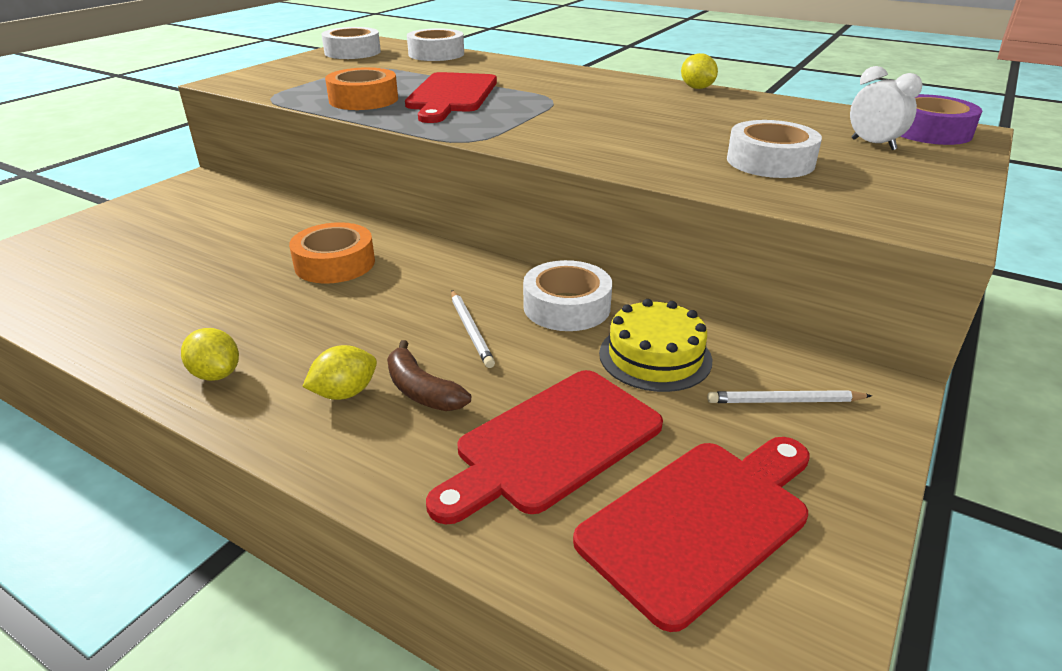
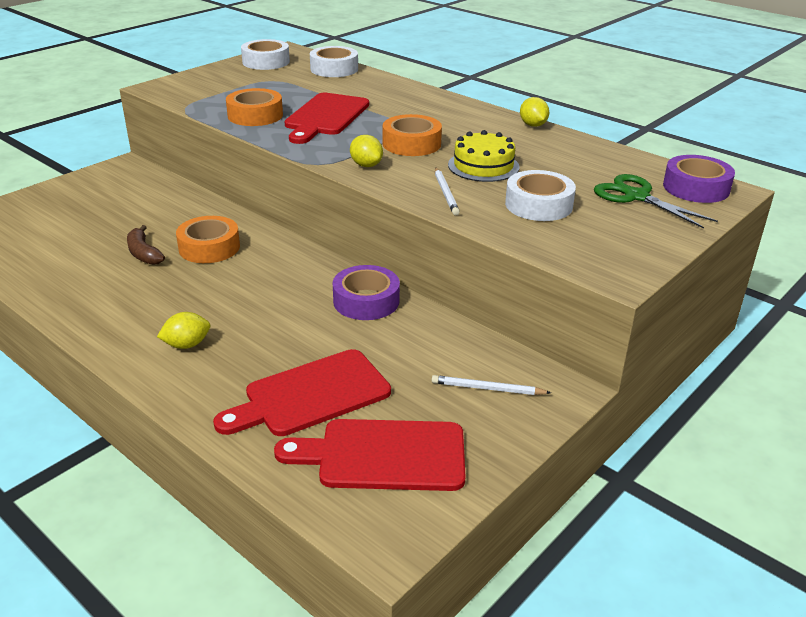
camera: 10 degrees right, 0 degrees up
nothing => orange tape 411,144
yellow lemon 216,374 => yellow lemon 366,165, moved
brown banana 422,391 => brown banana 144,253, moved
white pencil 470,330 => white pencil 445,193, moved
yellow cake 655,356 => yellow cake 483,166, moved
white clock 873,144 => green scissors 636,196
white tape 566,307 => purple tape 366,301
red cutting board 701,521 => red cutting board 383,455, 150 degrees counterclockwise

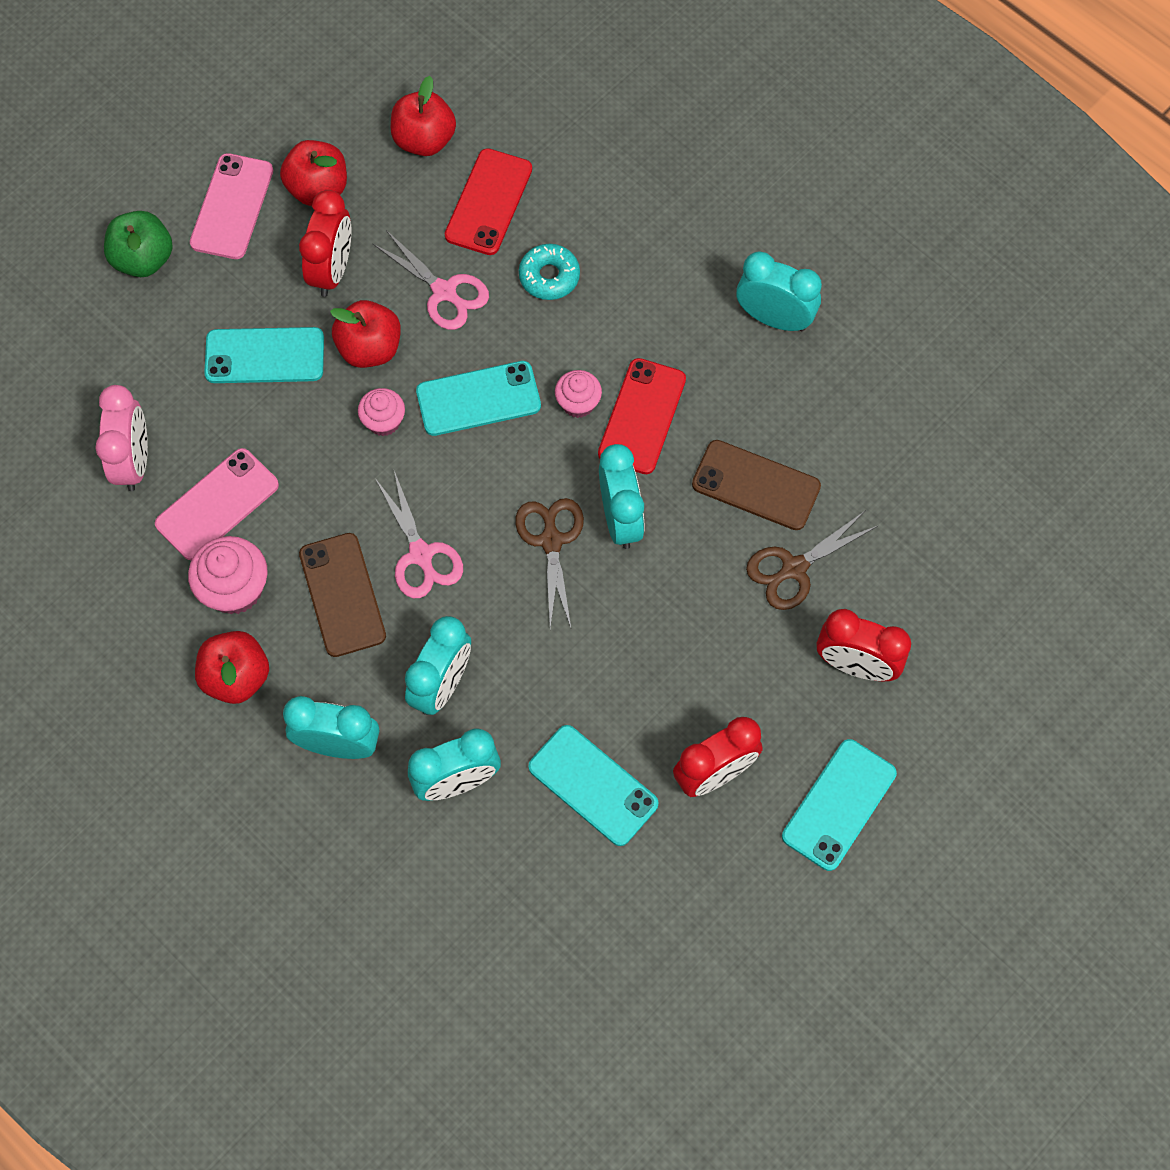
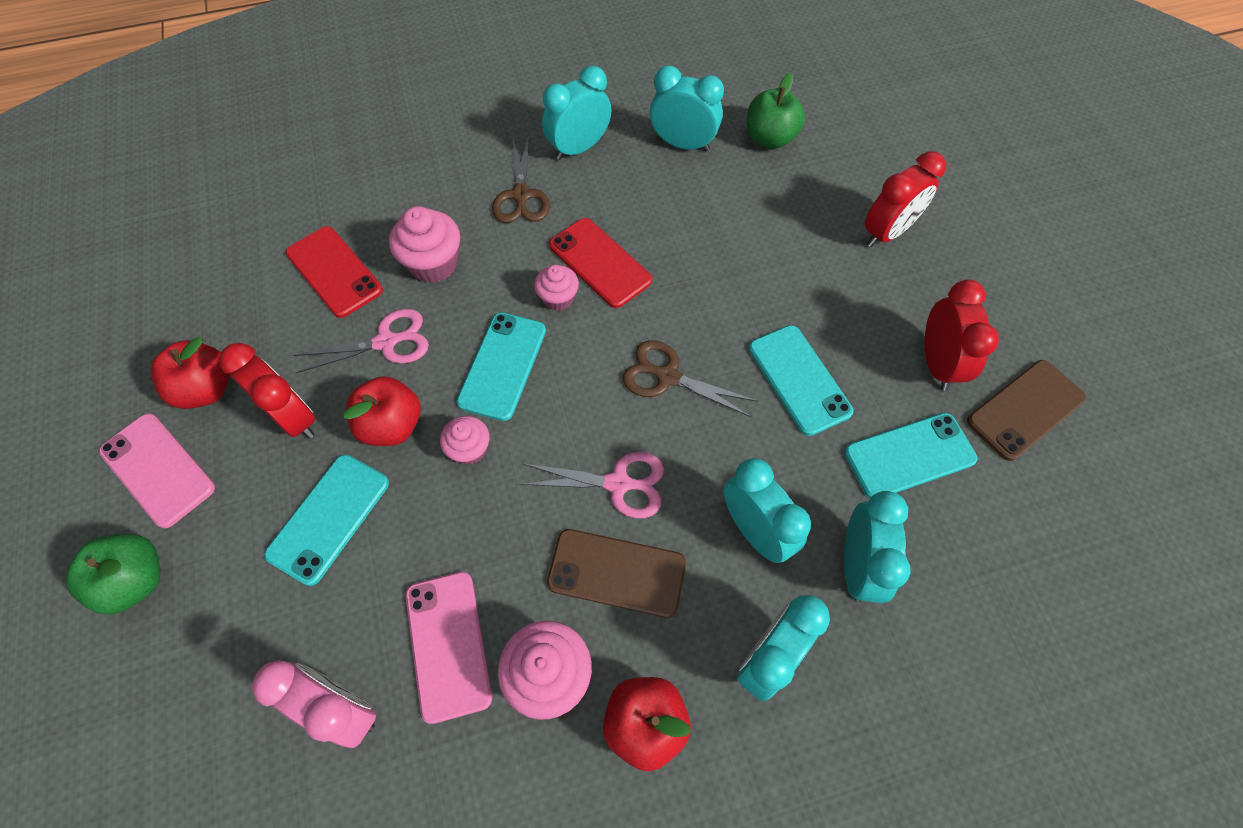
camera: 60 degrees left, 5 degrees down
red apple 424,140 => nothing
nothing => green apple 770,138
turquoise clock 620,519 => turquoise clock 683,144, moved
brown phone 756,485 => brown phone 1025,410, moved
brown scissors 794,568 => brown scissors 521,195, moved
turquoise phone 839,805 => turquoise phone 799,379, moved
turquoise donut 549,276 => pink cupcake 433,264

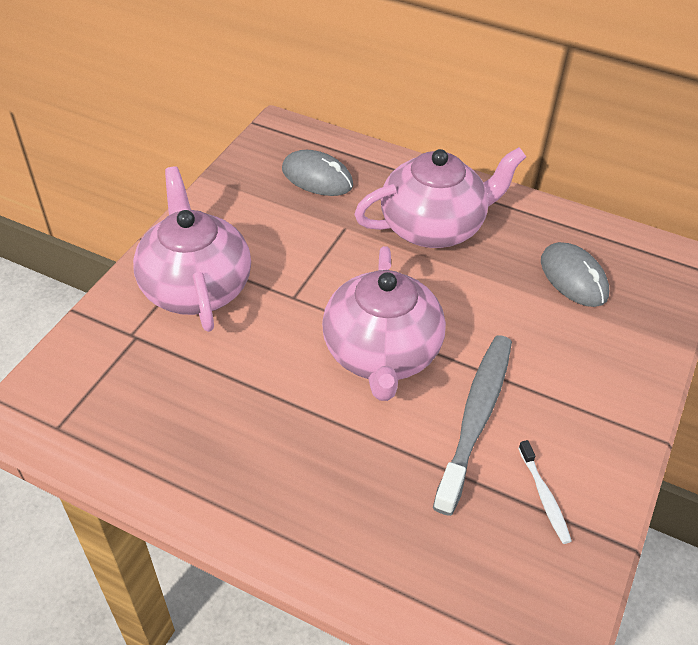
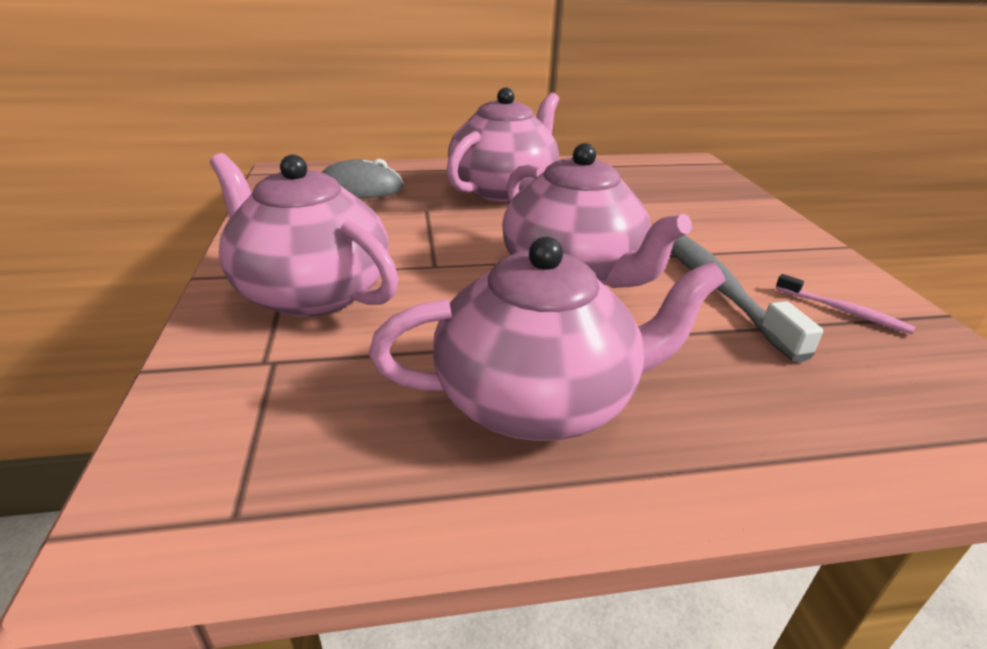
camera: 35 degrees left, 15 degrees down
grey mouse 573,278 => nothing
nothing => pink teapot 539,399
white toothbrush 544,496 => pink toothbrush 843,311

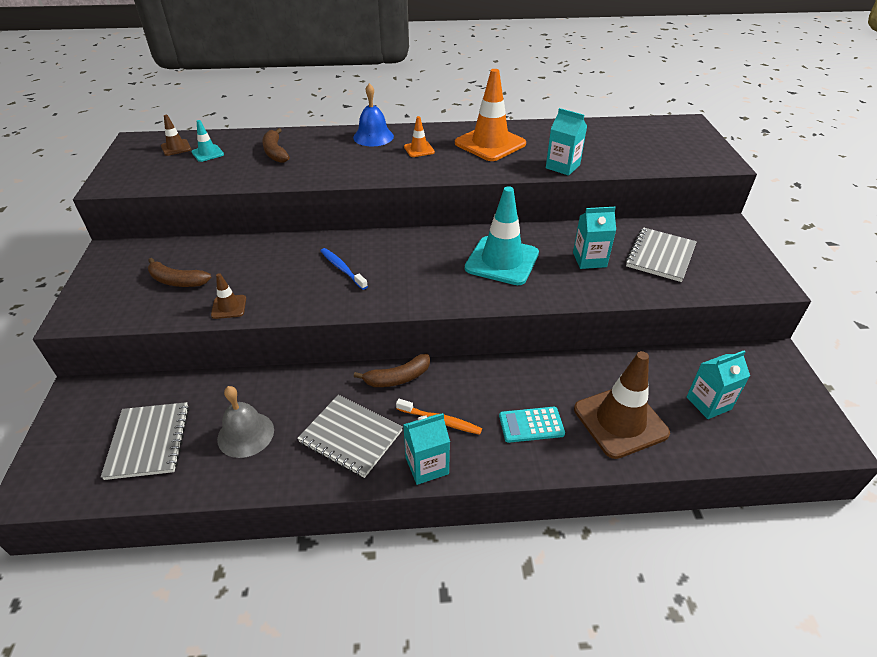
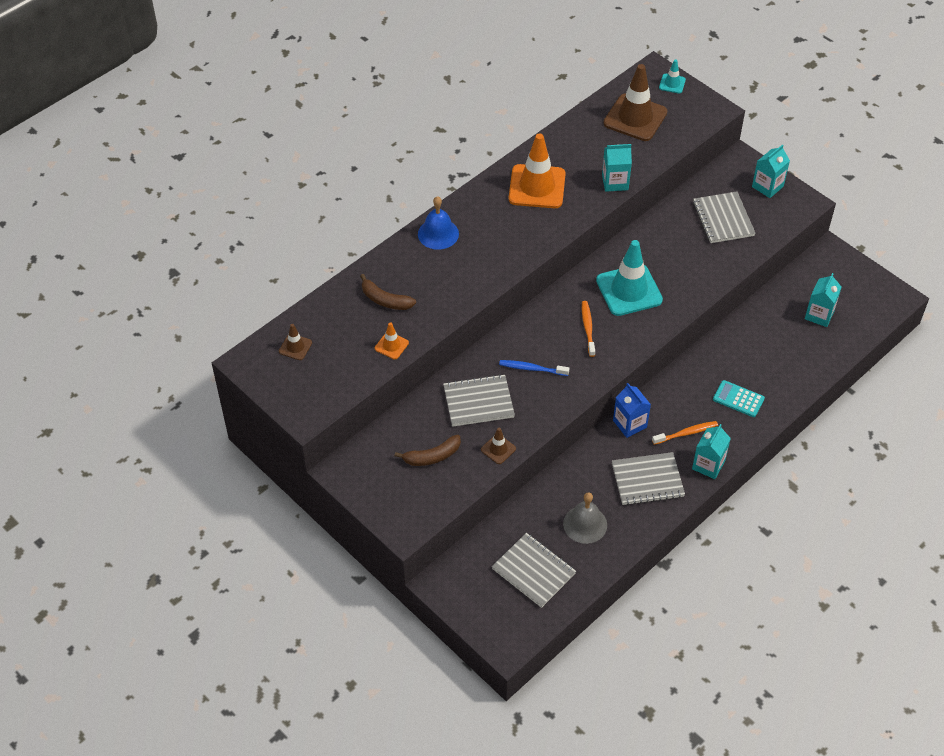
camera: 40 degrees left, 10 degrees up
nothing => grey notebook 478,402
nothing => orange toothbrush 588,328
turquoise traffic cone 207,153 => turquoise traffic cone 672,84, moved
orange traffic cone 419,149 => orange traffic cone 391,345, moved
turquoise carton 589,260 => turquoise carton 767,186, moved
brown traffic cone 620,421 => brown traffic cone 635,118, moved
brown banana 398,378 => blue carton 629,424
turquoise calculator 531,425 => turquoise calculator 738,399, 75 degrees clockwise

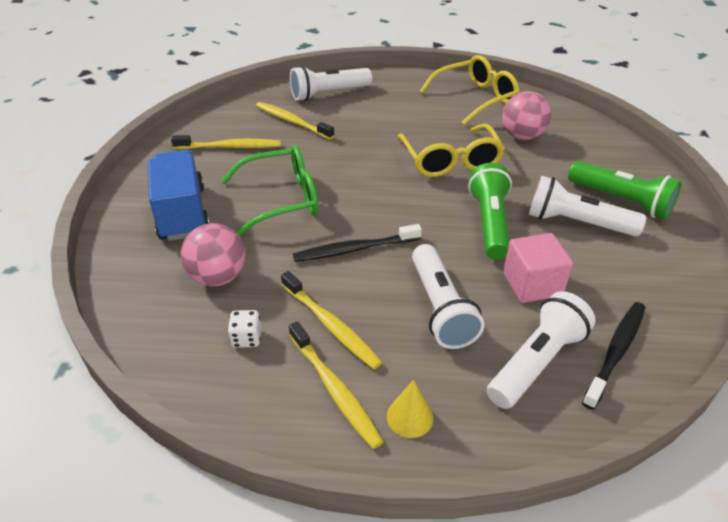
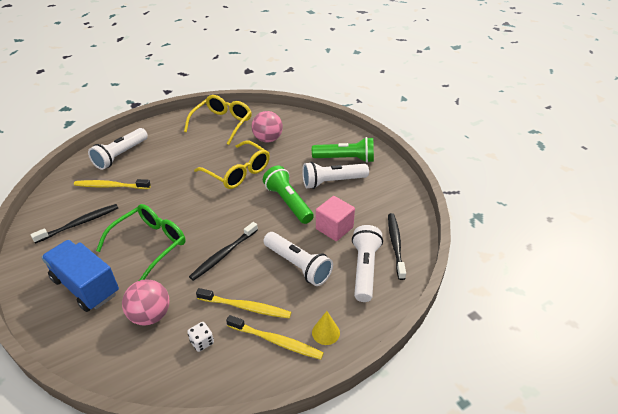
camera: 35 degrees left, 0 degrees up
yellow toothbrush 230,147 => black toothbrush 80,223

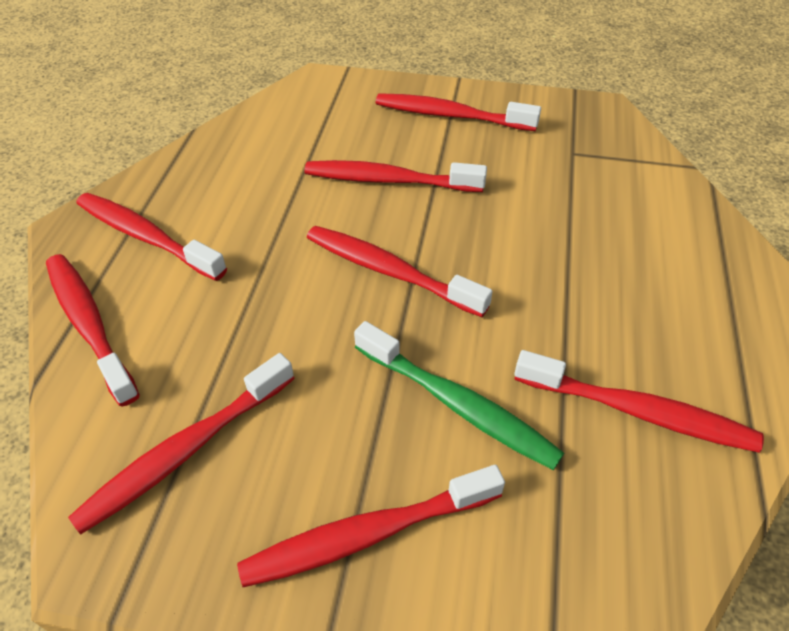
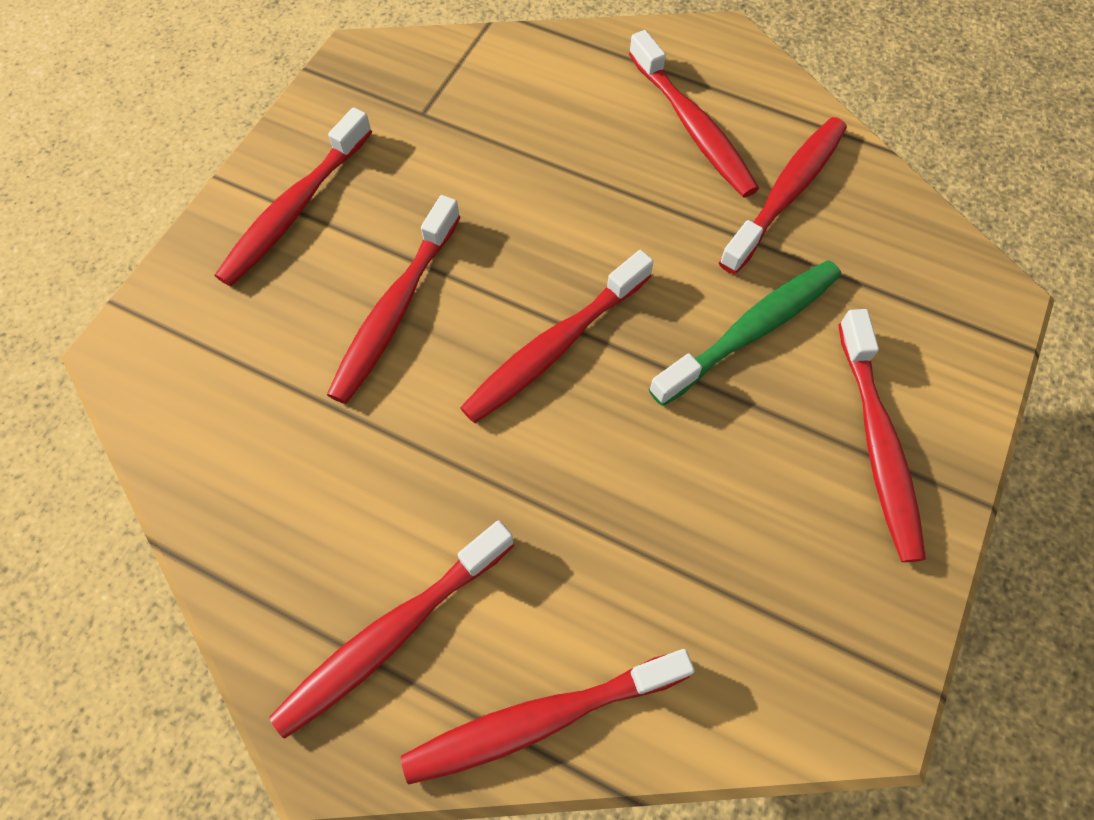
camera: 75 degrees left, 15 degrees up
red toothbrush 185,451 => red toothbrush 693,127, moved

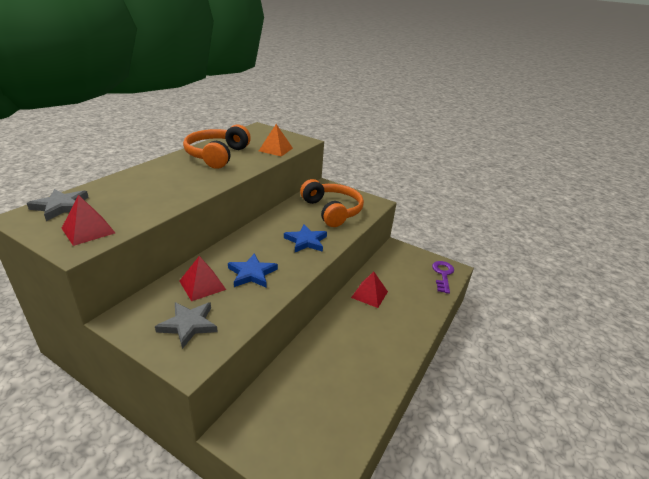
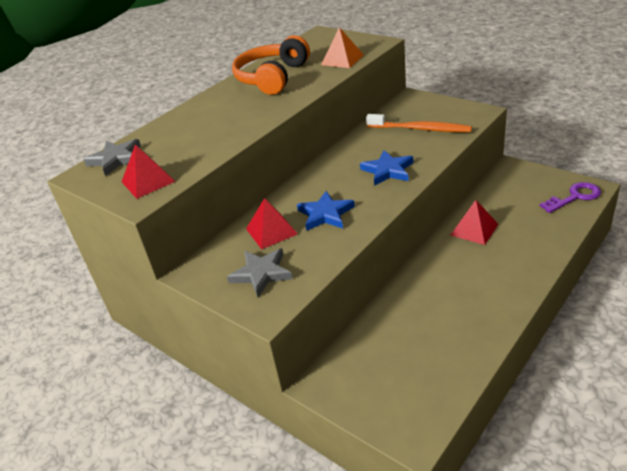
camera: 15 degrees right, 5 degrees up
orange headphones 332,210 => orange toothbrush 420,129
purple key 443,274 => purple key 575,197, 45 degrees clockwise

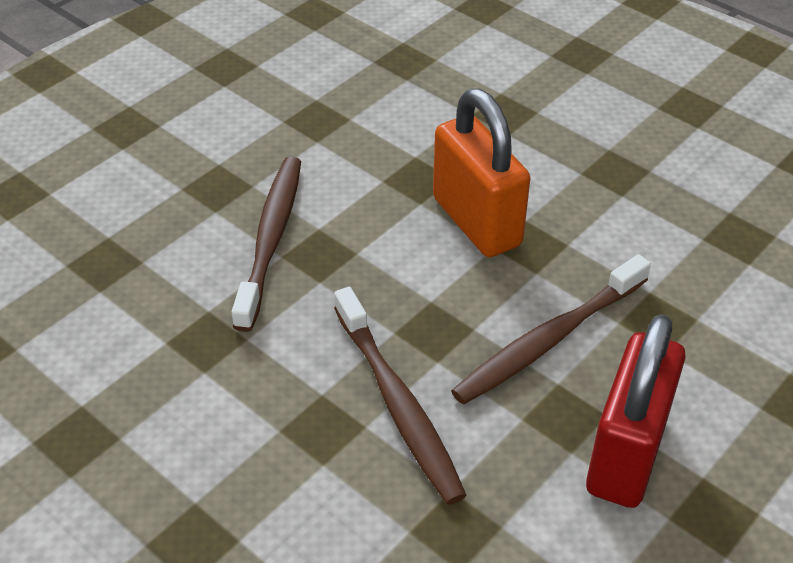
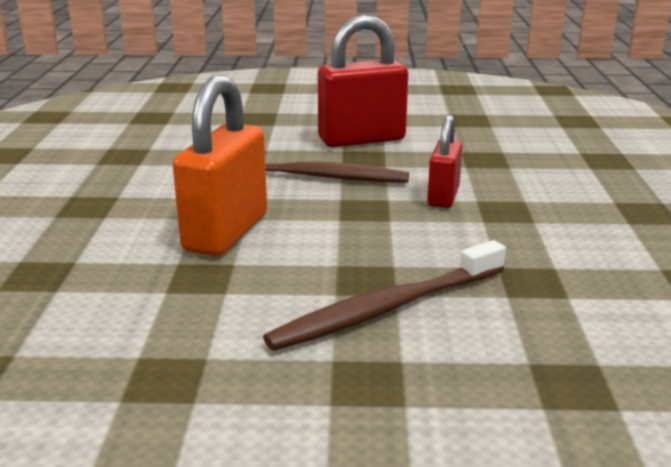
camera: 130 degrees left, 20 degrees down
brown toothbrush 398,404 => red padlock 443,197

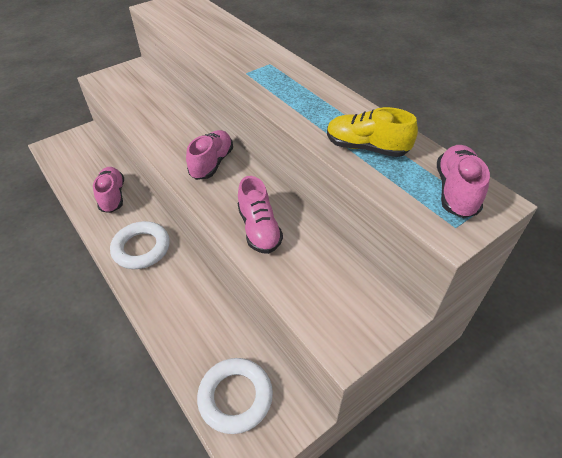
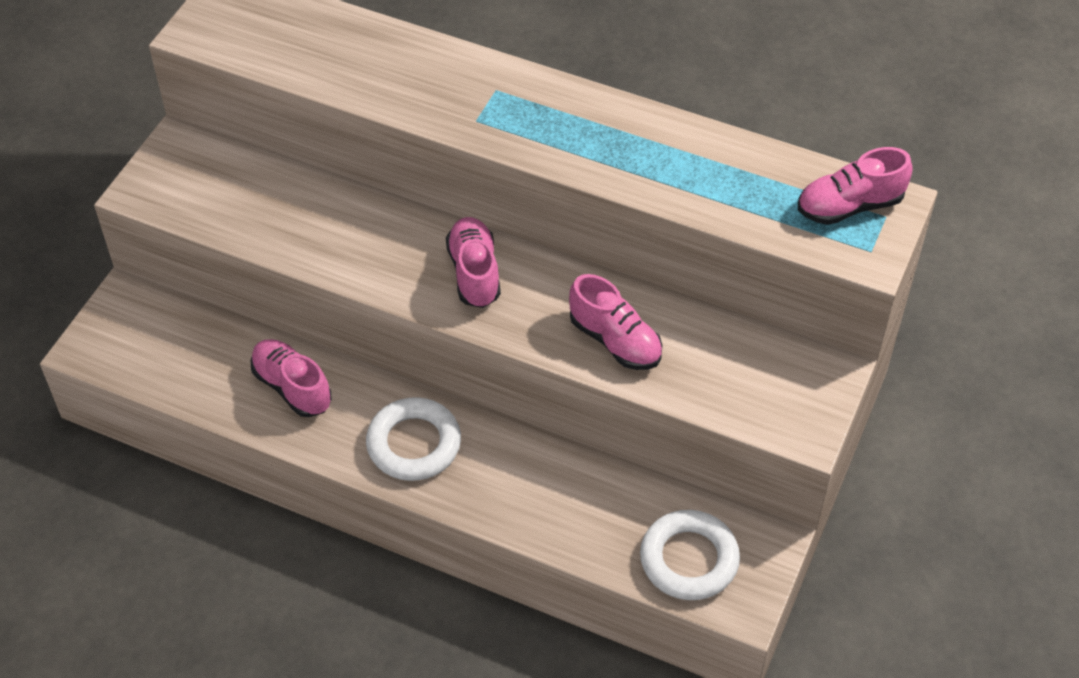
camera: 30 degrees left, 5 degrees up
yellow shoe 366,148 => nothing
pink shoe 456,191 => pink shoe 849,206, 90 degrees counterclockwise

